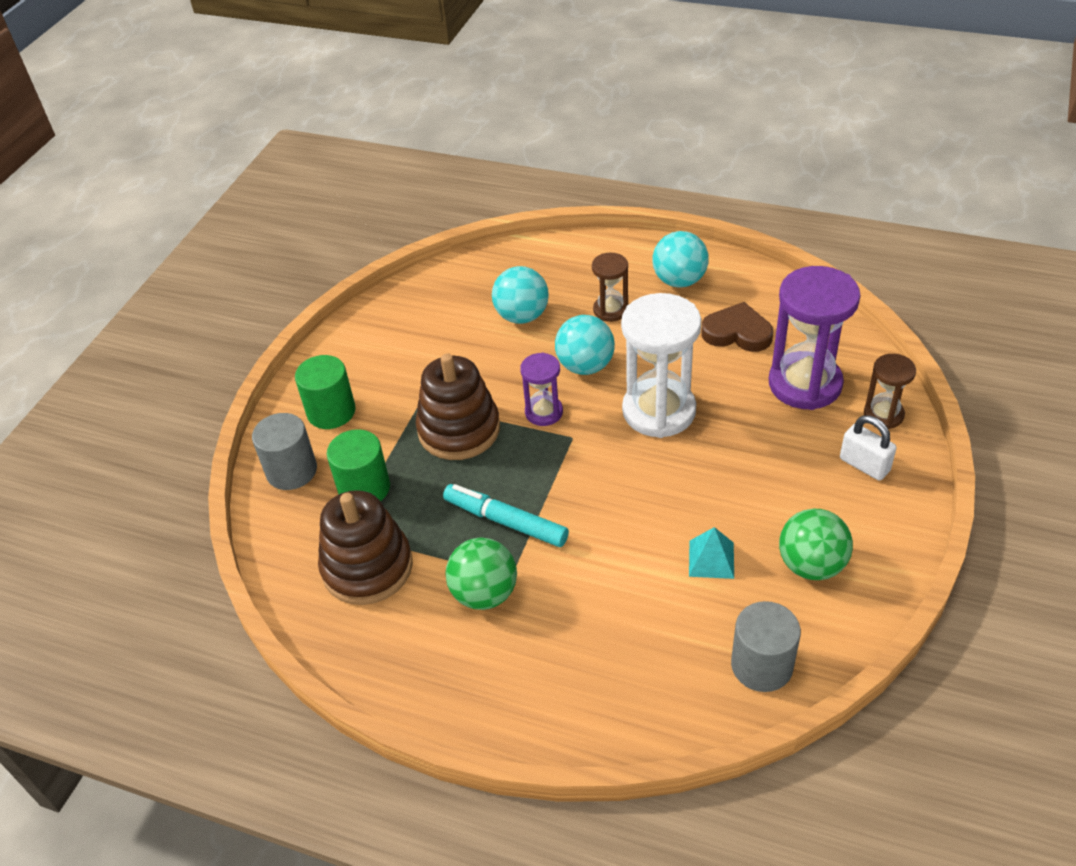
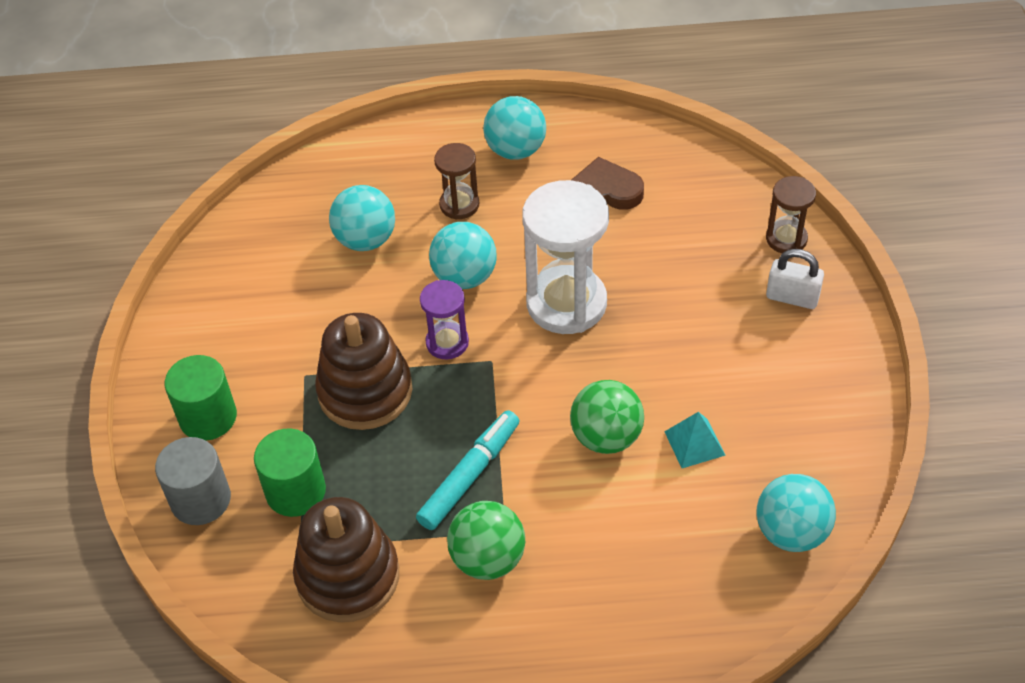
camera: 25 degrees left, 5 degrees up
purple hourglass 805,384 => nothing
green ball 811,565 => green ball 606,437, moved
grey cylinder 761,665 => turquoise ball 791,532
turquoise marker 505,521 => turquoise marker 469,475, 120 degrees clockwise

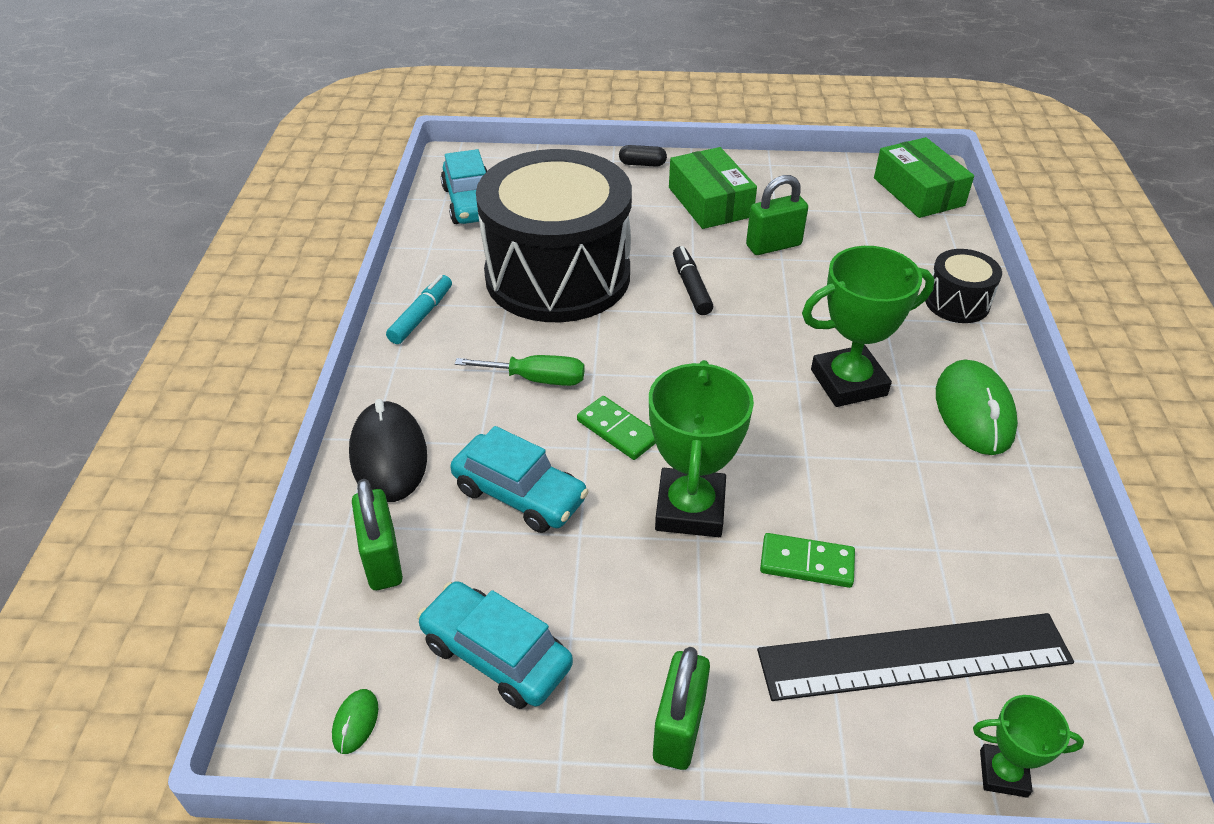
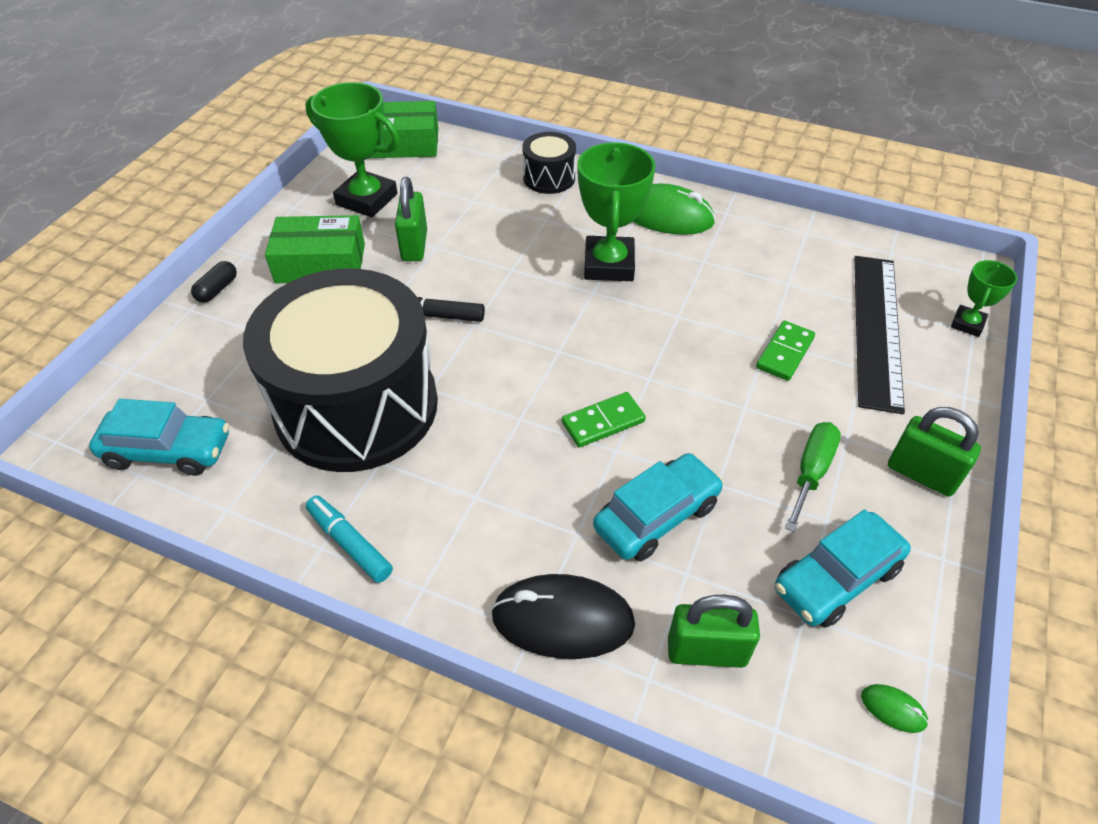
camera: 70 degrees left, 5 degrees up
green screwdriver 537,379 => green screwdriver 811,472, moved
green trophy 690,509 => green trophy 367,199, moved

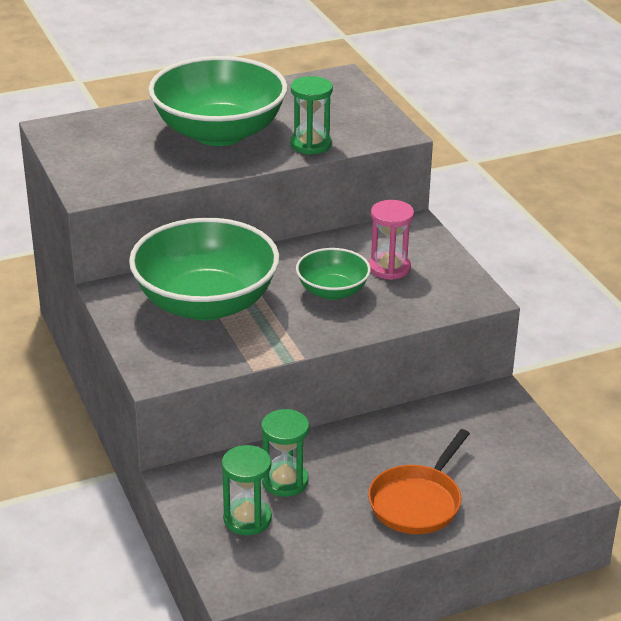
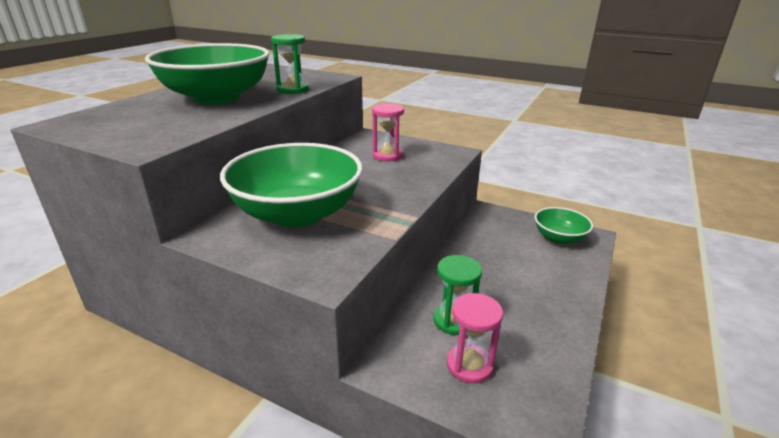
camera: 40 degrees left, 5 degrees down
orange pan 417,502 => nothing
green bowl 332,291 => green bowl 559,238, moved
green hourglass 247,519 => pink hourglass 469,365

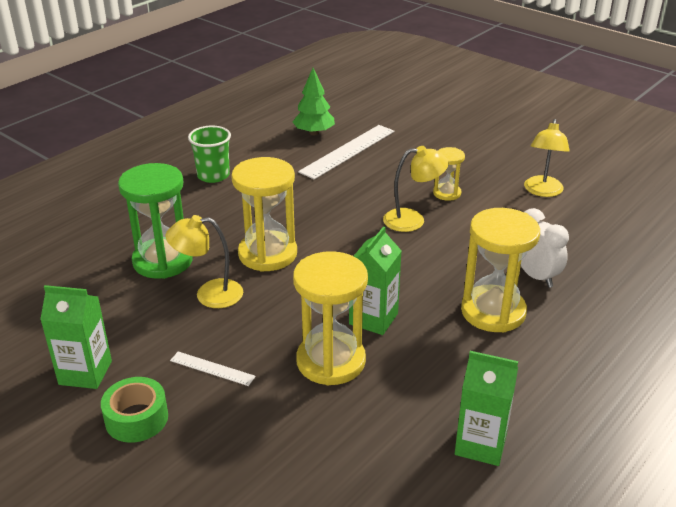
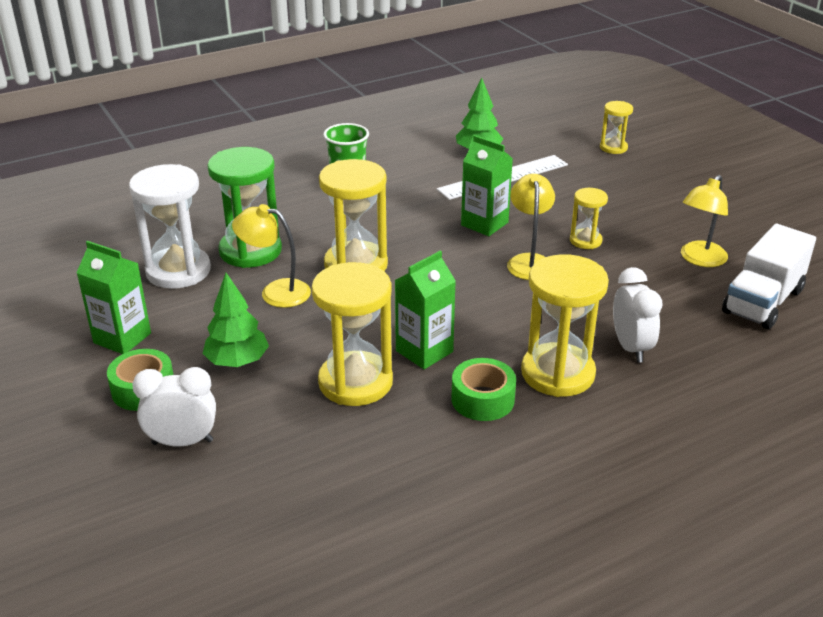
camera: 20 degrees right, 0 degrees up
nothing => white hourglass 178,271
nothing => white clock 182,442
nothing => green tape 482,399
nothing => yellow hourglass 613,148
nothing => white truck 762,301
green carton 480,444 => green carton 484,224, moved
white ruler 212,368 => green tree 237,361
yellow lamp 413,220 => yellow lamp 529,261, 105 degrees counterclockwise

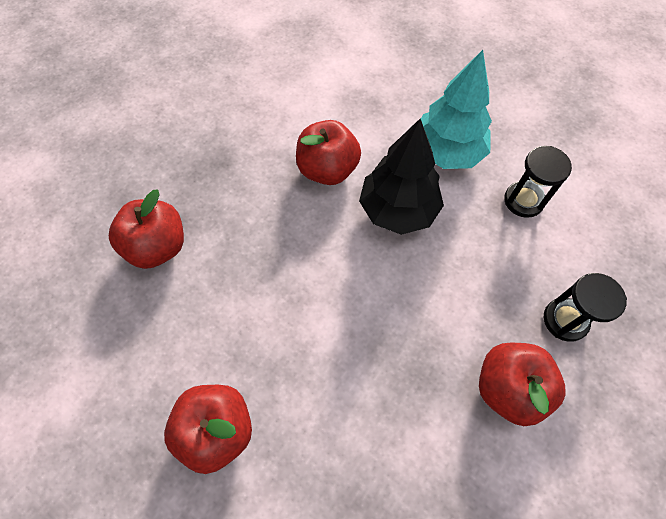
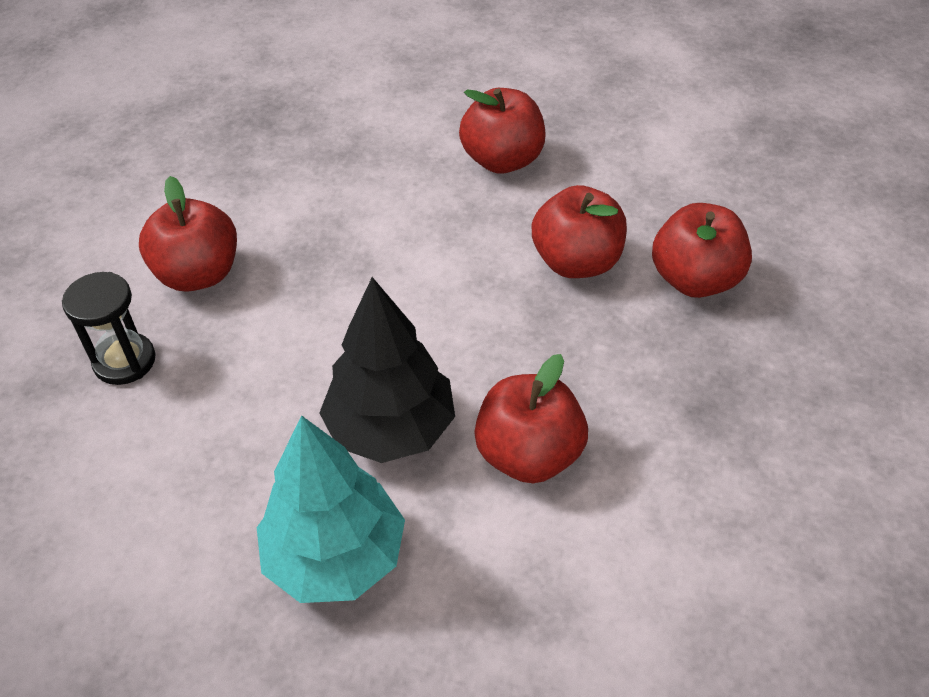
camera: 160 degrees right, 15 degrees down
black hourglass 523,200 => nothing
nothing => red apple 576,262

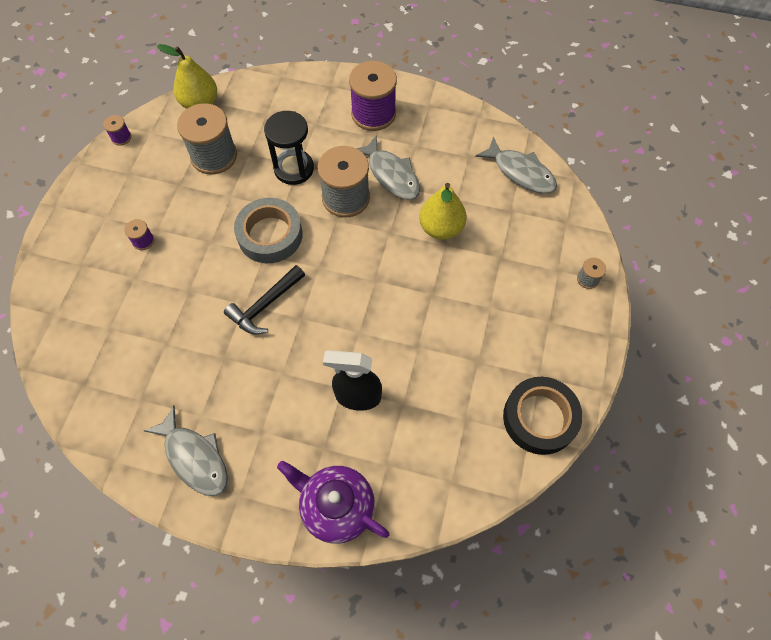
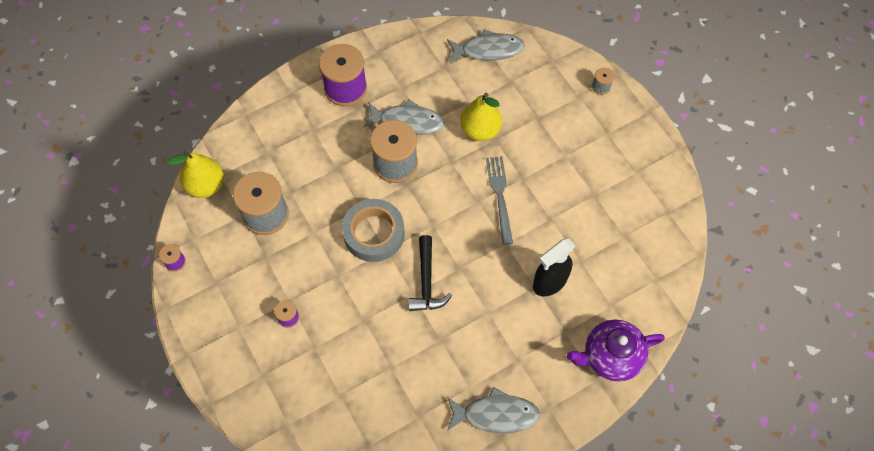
camera: 45 degrees left, 0 degrees up
black hourglass 294,169 => nothing
black tape 539,418 => nothing
nothing => grey fork 499,195

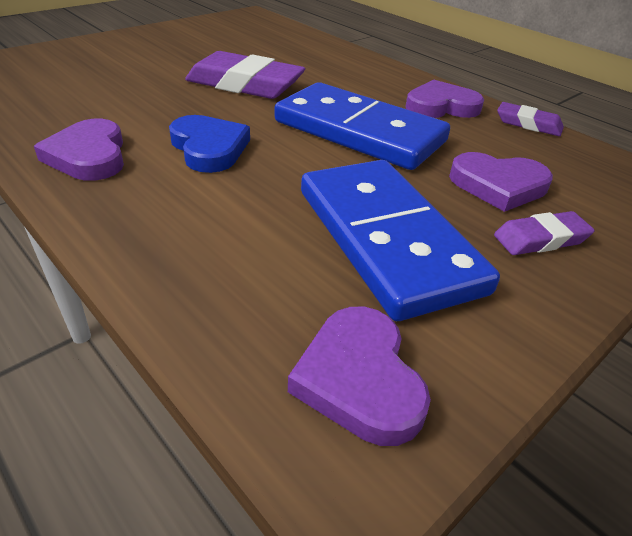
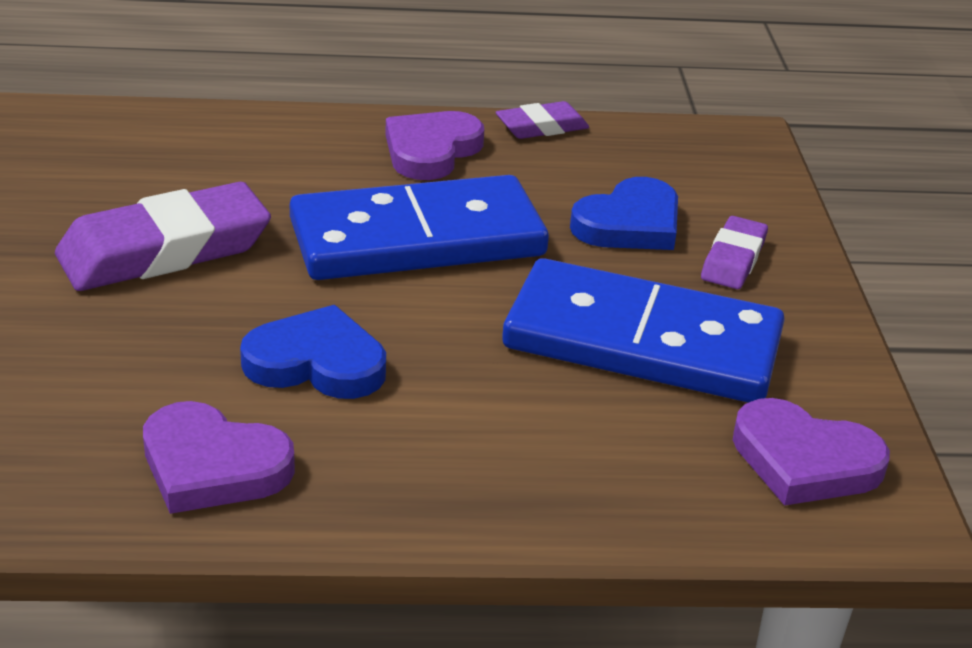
camera: 50 degrees left, 5 degrees down
purple heart 498,185 => blue heart 629,224

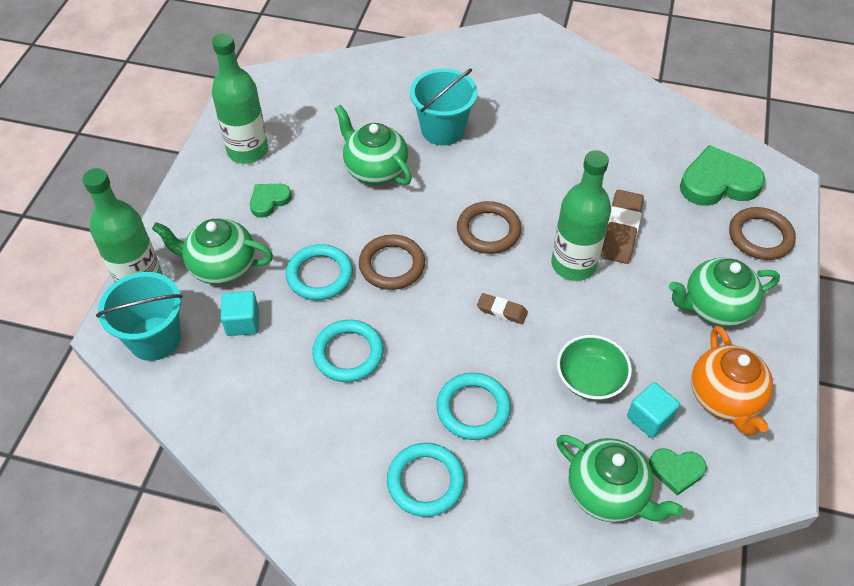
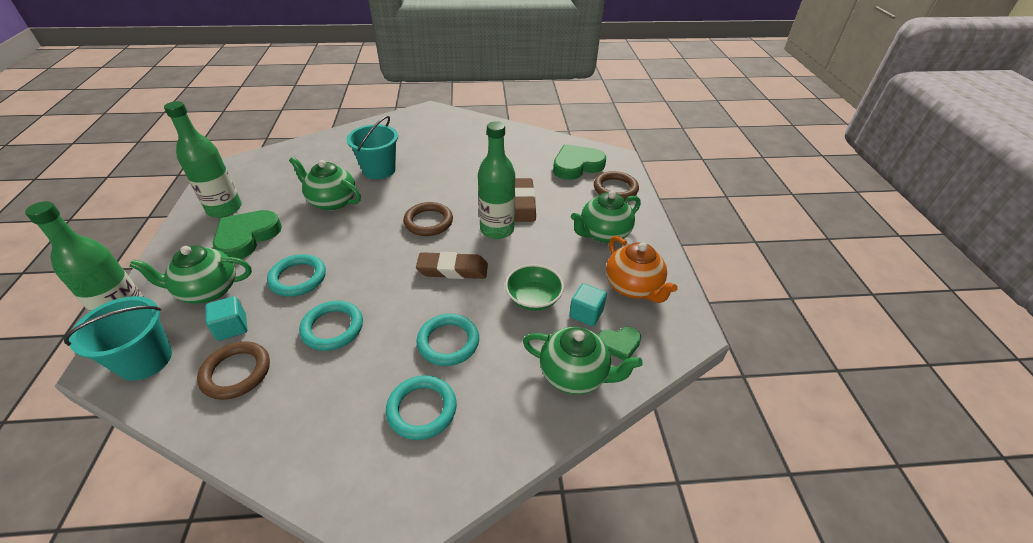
camera: 20 degrees left, 10 degrees down
brown ring 392,265 => brown ring 236,372, moved
green heart 269,201 => green heart 247,237, x1.85
brown eraser 502,311 => brown eraser 452,269, x1.77

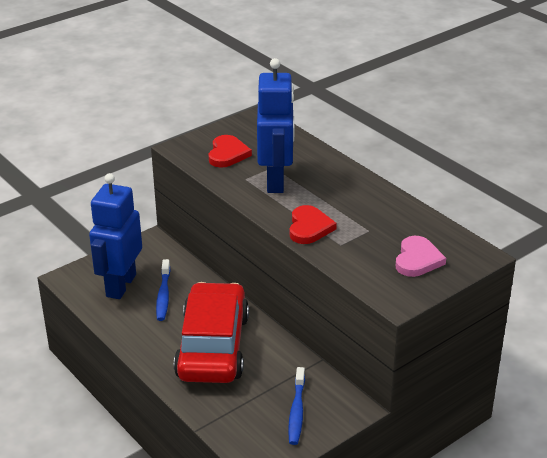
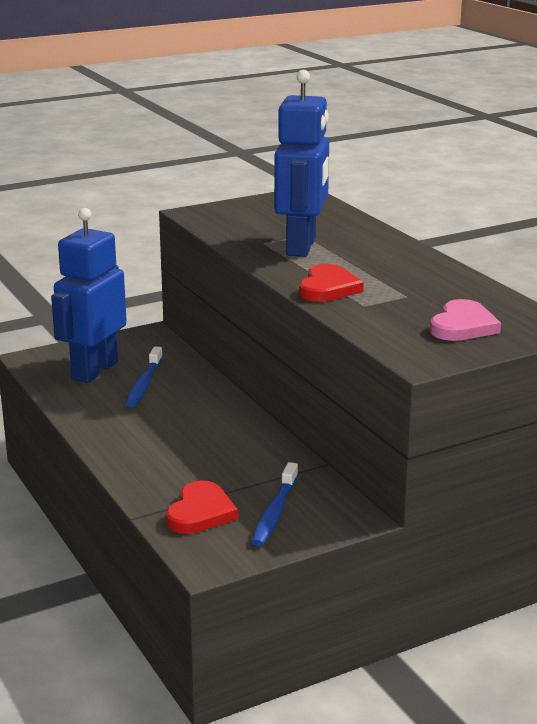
camera: 10 degrees right, 10 degrees down
red car 213,346 => nothing
red heart 227,154 => red heart 200,512, moved

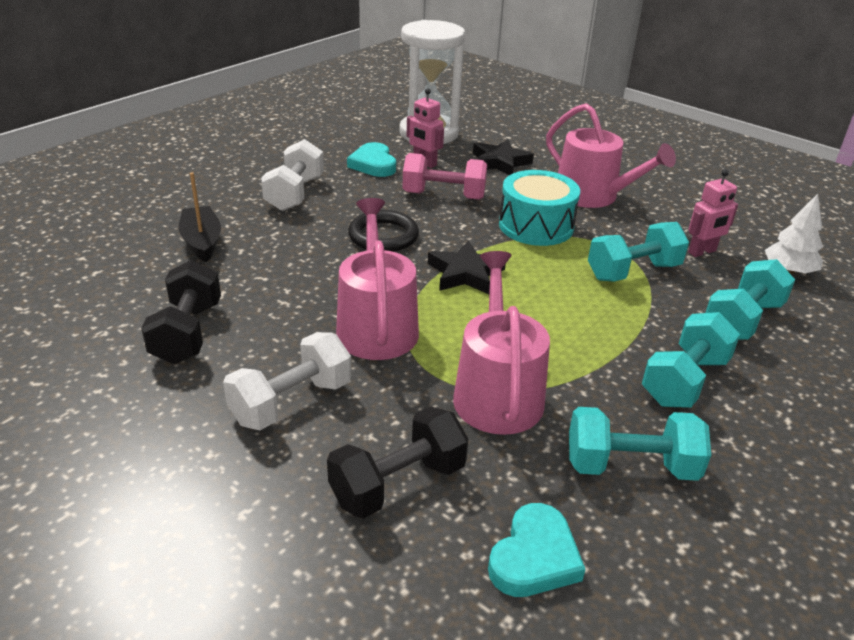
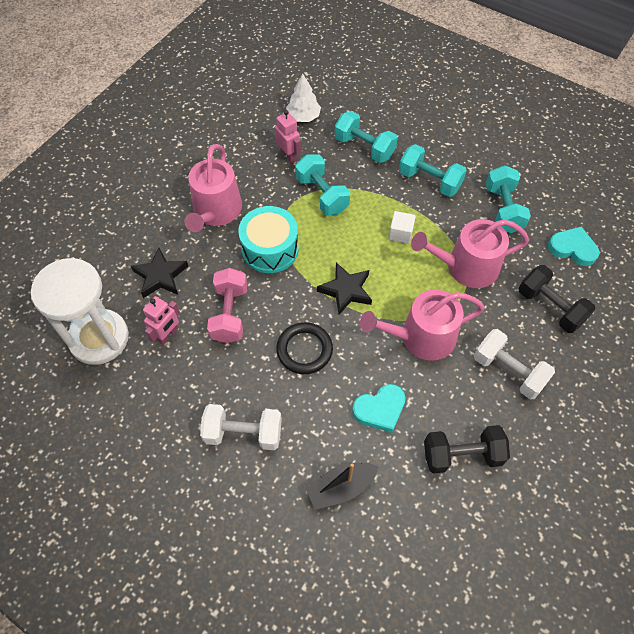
camera: 95 degrees left, 25 degrees up
nothing => white cube 400,234
turquoise heart 373,164 => turquoise heart 380,409, moved
pink watering can 593,196 => pink watering can 215,212, 150 degrees clockwise

